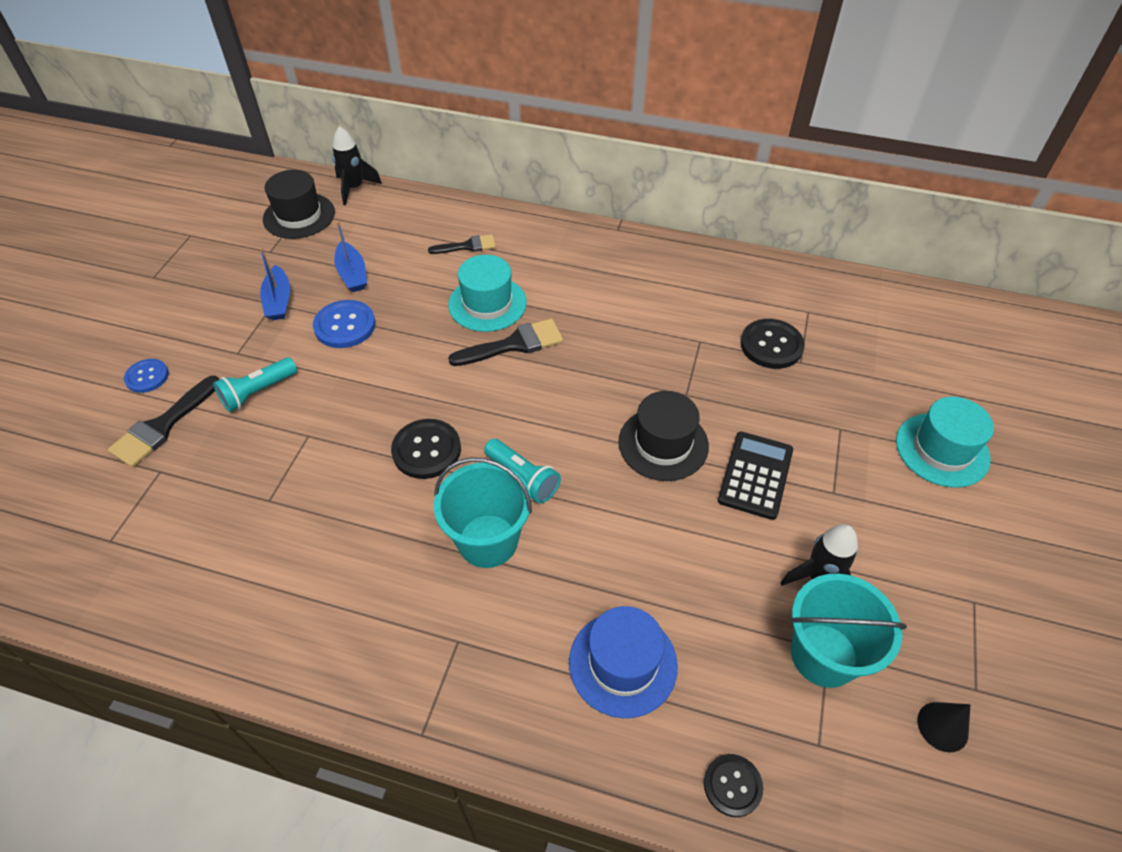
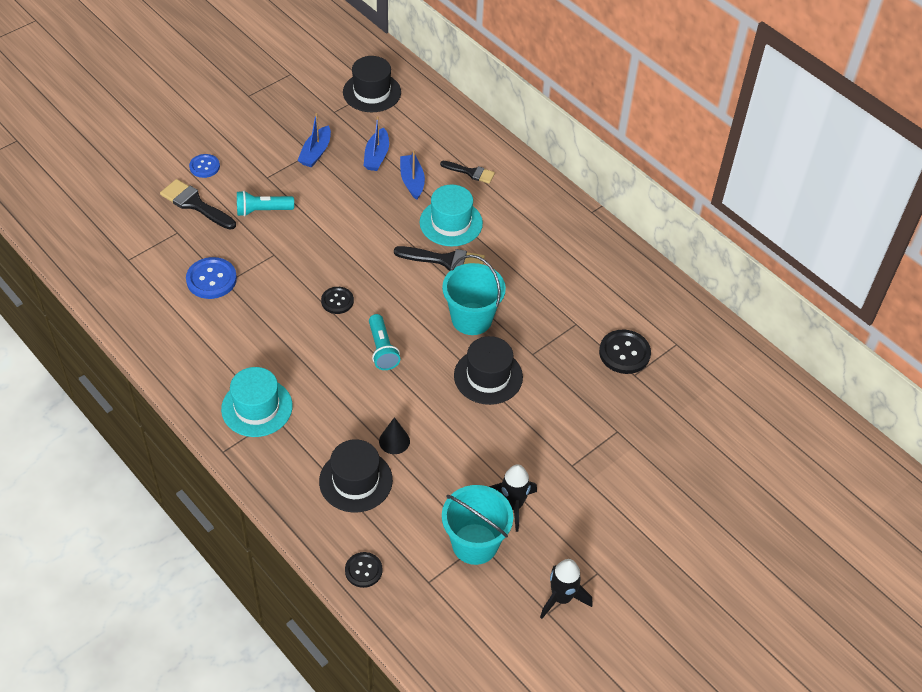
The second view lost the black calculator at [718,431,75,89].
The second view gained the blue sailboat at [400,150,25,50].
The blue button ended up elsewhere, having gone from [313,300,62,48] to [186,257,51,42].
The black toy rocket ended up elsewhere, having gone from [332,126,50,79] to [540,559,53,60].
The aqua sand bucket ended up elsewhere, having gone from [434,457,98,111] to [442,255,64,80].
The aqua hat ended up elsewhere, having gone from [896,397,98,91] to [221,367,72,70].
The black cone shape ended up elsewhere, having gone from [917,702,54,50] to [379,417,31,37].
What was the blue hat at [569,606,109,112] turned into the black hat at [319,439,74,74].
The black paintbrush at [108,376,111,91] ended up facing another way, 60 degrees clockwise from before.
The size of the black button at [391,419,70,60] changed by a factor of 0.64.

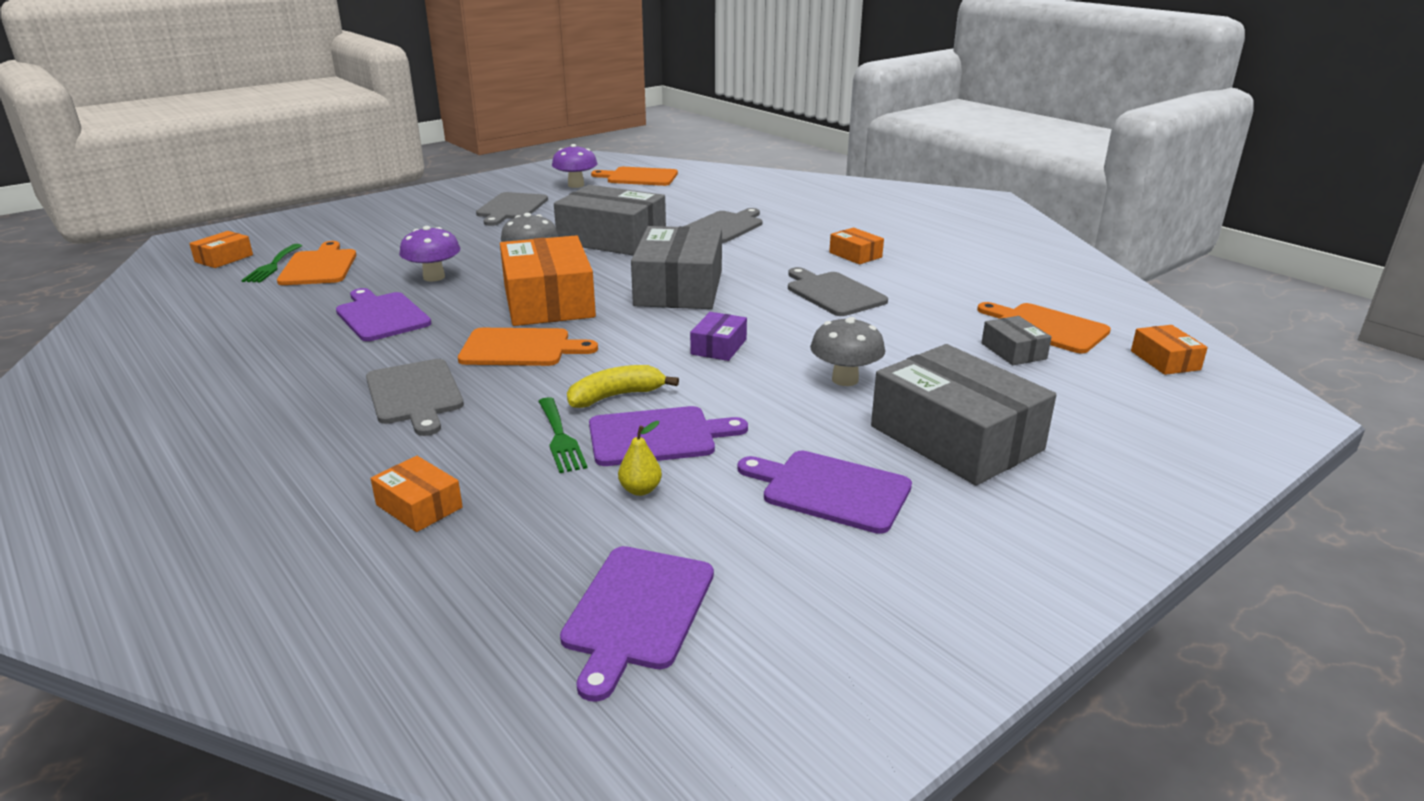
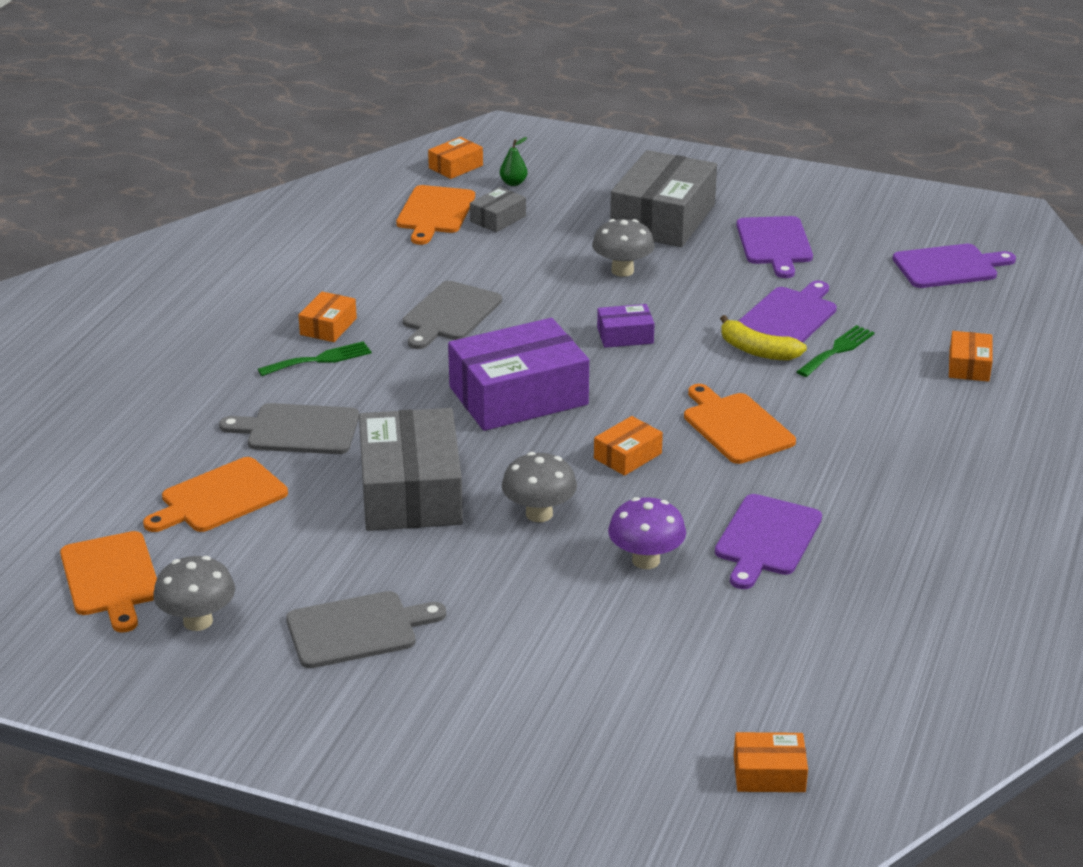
The second view lost the grey cutting board at [366,359,98,77].
The second view lost the golden pear fruit at [618,421,44,75].
The second view gained the leaf-green pear fruit at [500,137,27,49].
The leaf-green dinner fork ended up elsewhere, having gone from [241,244,61,38] to [258,341,114,35].
The bright orange cutting board ended up elsewhere, having gone from [277,241,79,44] to [143,457,145,75].
What was the royal purple fungus at [552,144,45,44] turned into the grey fungus at [153,556,82,75].
What was the grey parcel at [631,226,91,83] turned into the royal purple parcel at [448,318,141,113].
The royal purple cutting board at [589,406,159,60] ended up facing another way, 75 degrees clockwise from before.
The size of the bright orange parcel at [500,235,96,91] changed by a factor of 0.46.

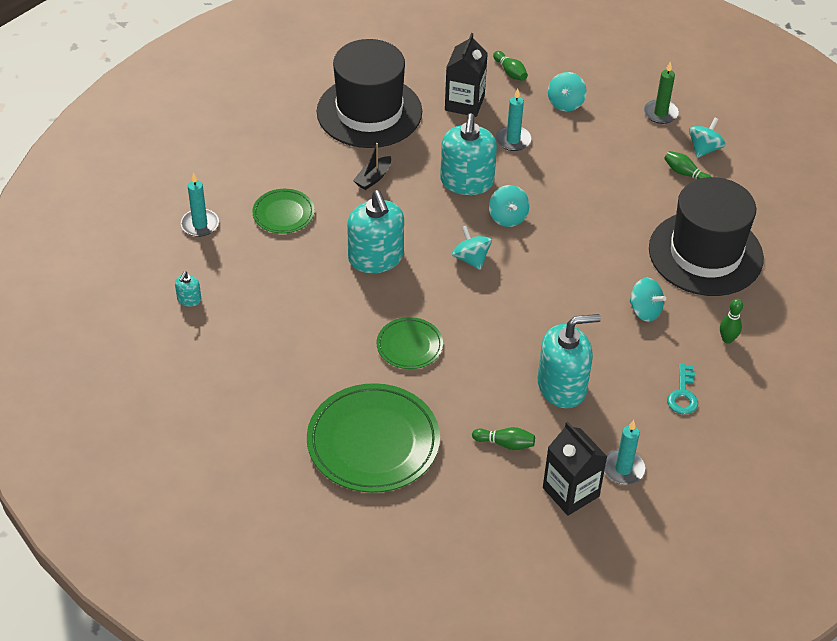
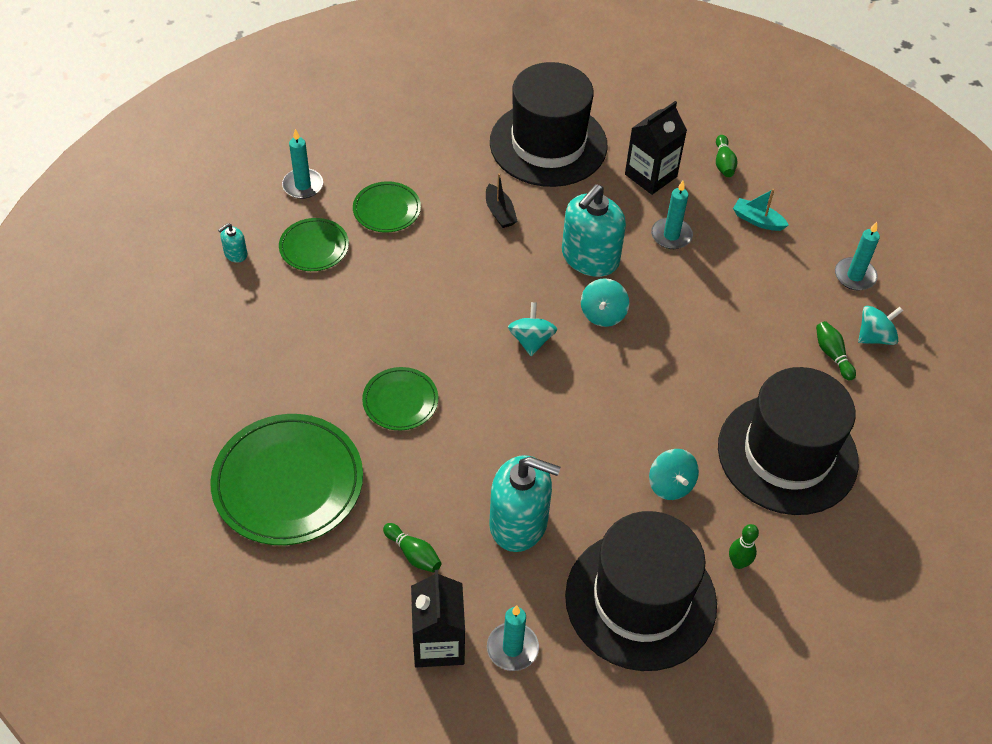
The second view lost the aqua pump bottle at [347,190,57,83].
The second view gained the leaf-green flat dish at [279,218,70,53].
Where the aqua whirligig stood at [548,72,39,39], the aqua sailboat came to stand at [733,189,56,42].
Where the aqua door key stood at [667,363,31,51], the black hat came to stand at [565,511,152,160].
What was the leaf-green pillar candle at [644,61,35,63] turned into the aqua pillar candle at [835,222,45,69].
The black sailboat at [353,143,38,47] ended up facing another way, 90 degrees counterclockwise from before.

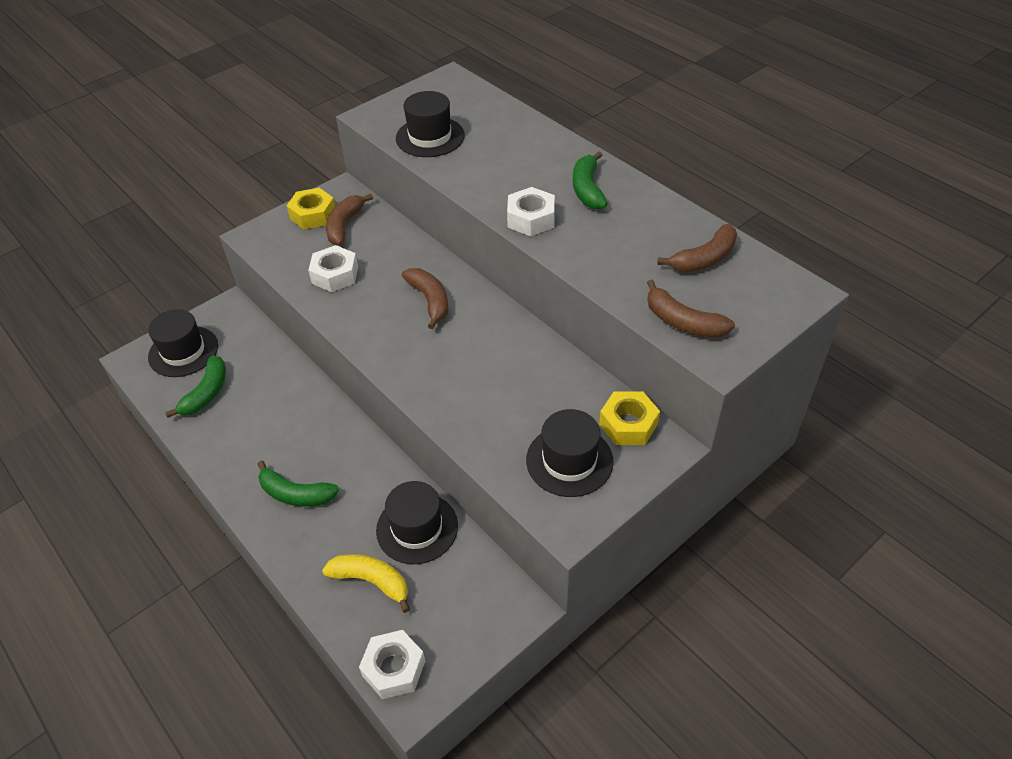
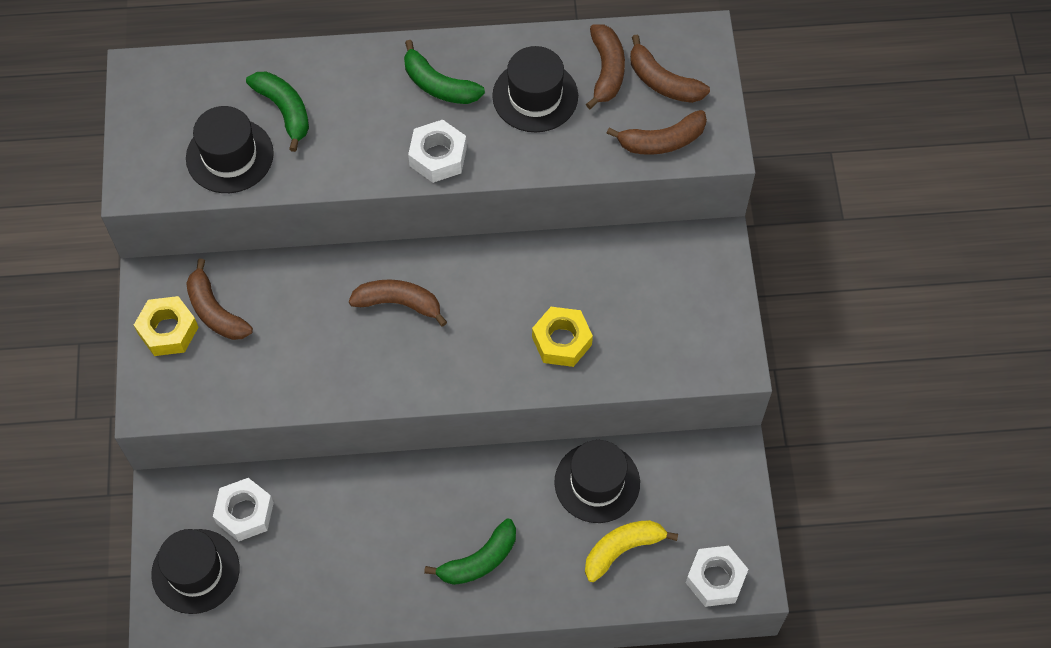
The second view gained the russet banana at [630,34,80,69].
The leaf-green banana ended up elsewhere, having gone from [165,355,61,63] to [246,72,63,80].
The snow-white nut ended up elsewhere, having gone from [308,245,50,47] to [213,478,61,64].
The black hat ended up elsewhere, having gone from [526,409,87,88] to [492,46,86,86].
The golden nut ended up elsewhere, having gone from [599,391,61,54] to [532,307,61,60].

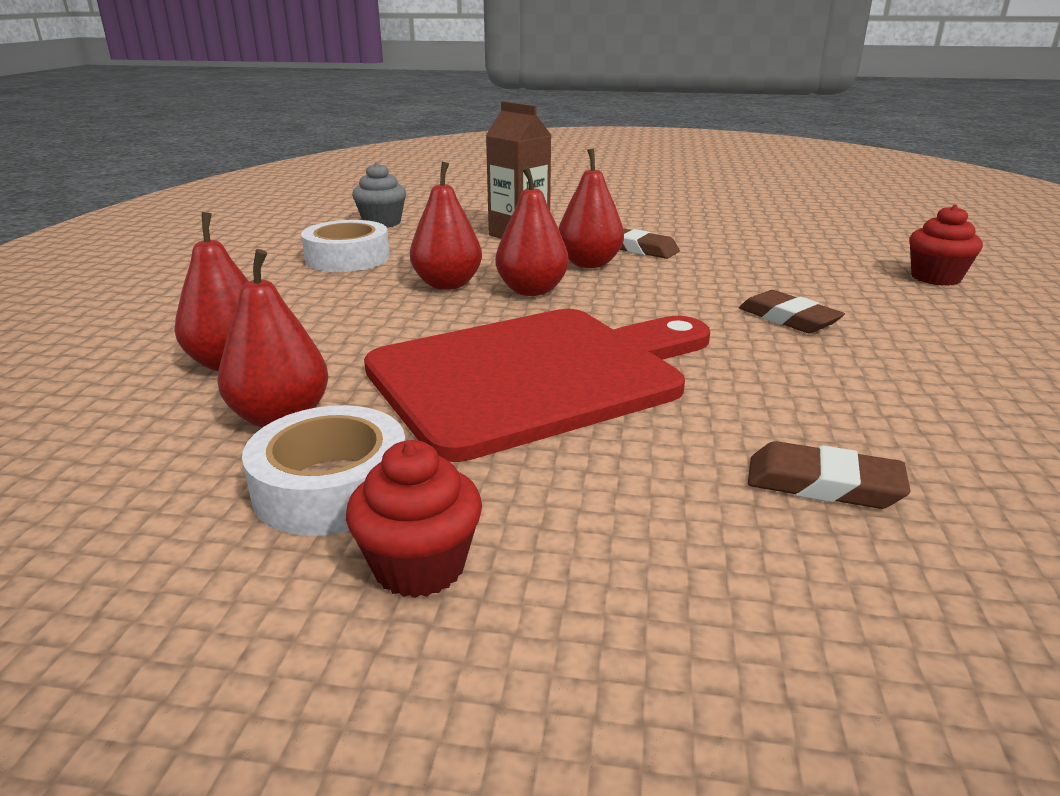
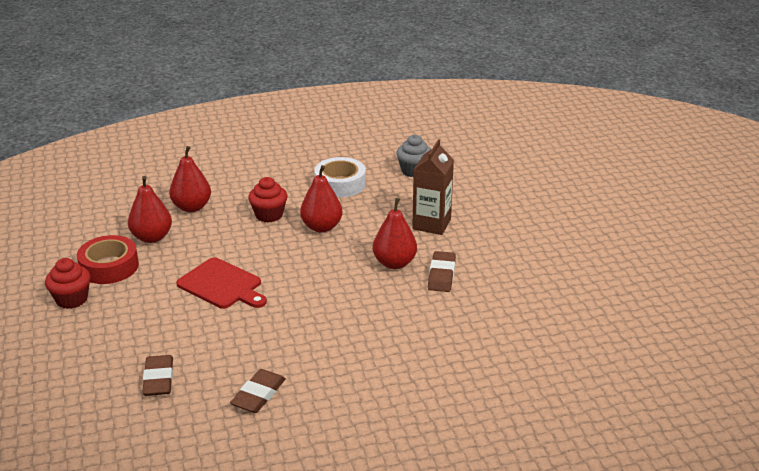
The second view lost the red pear fruit at [495,166,74,130].
The russet eraser ended up elsewhere, having gone from [739,290,106,43] to [230,369,56,44].
The red cupcake ended up elsewhere, having gone from [909,205,74,81] to [248,177,39,45].
What was the snow-white roll of tape at [242,405,163,131] turned into the red roll of tape at [77,235,62,49].
The size of the red cutting board at [364,309,346,153] changed by a factor of 0.53.

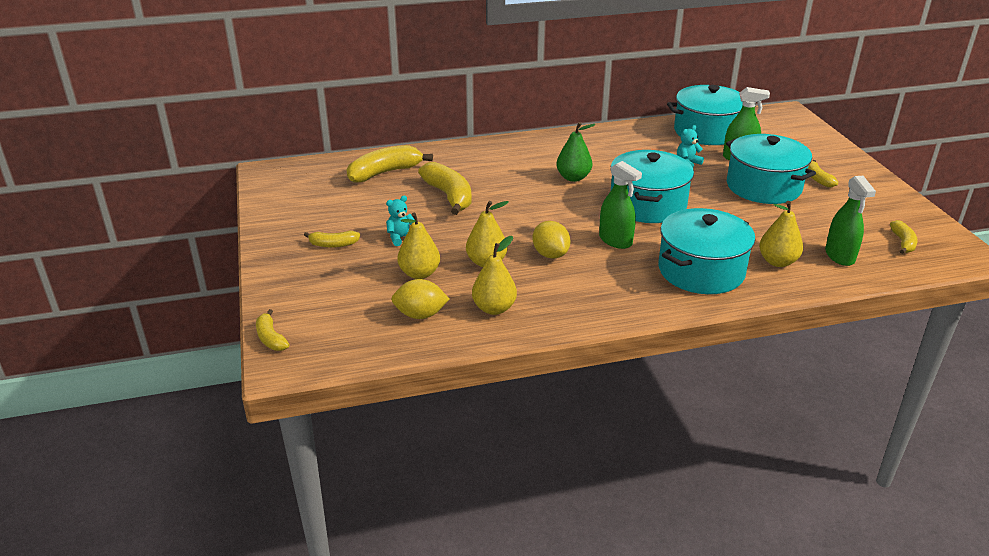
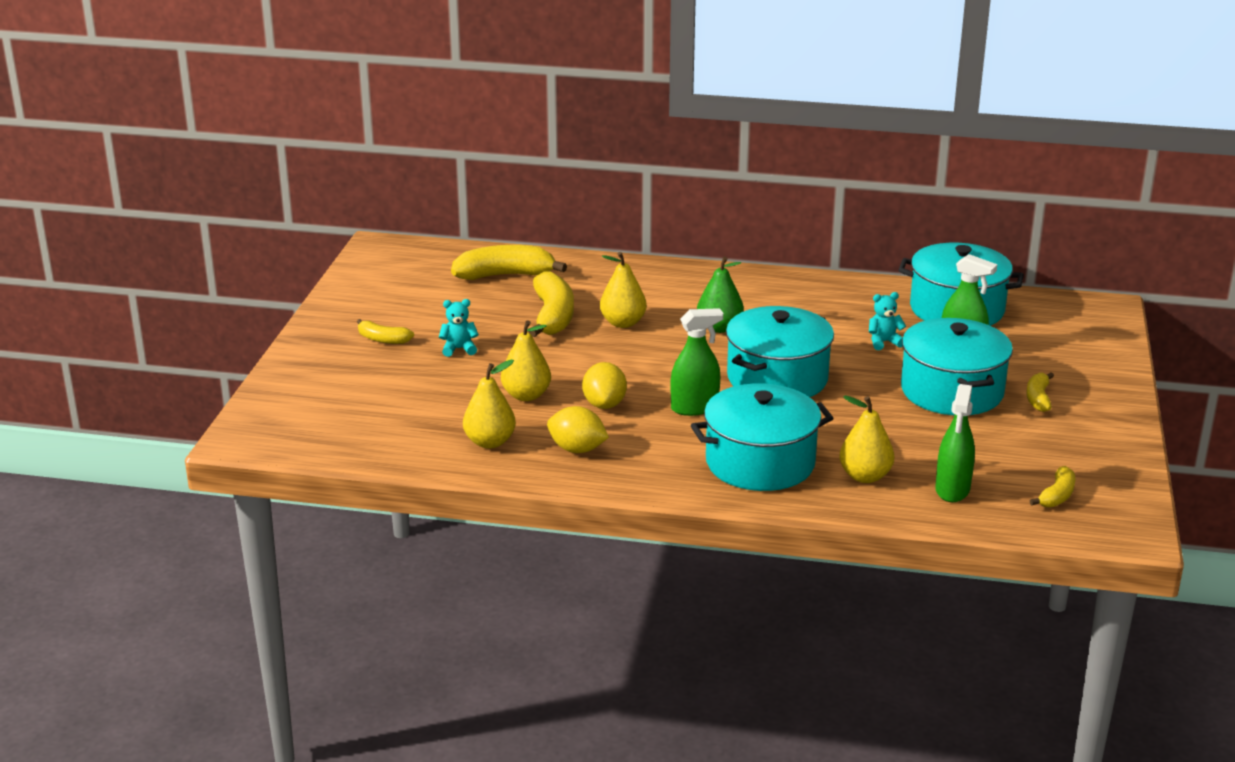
The second view lost the golden banana at [256,309,33,42].
The golden toy lemon ended up elsewhere, having gone from [391,279,58,40] to [547,406,62,47].
The golden pear fruit ended up elsewhere, having gone from [397,213,43,66] to [600,252,47,76].
The leaf-green spray bottle at [599,161,43,88] ended up facing another way, 90 degrees counterclockwise from before.

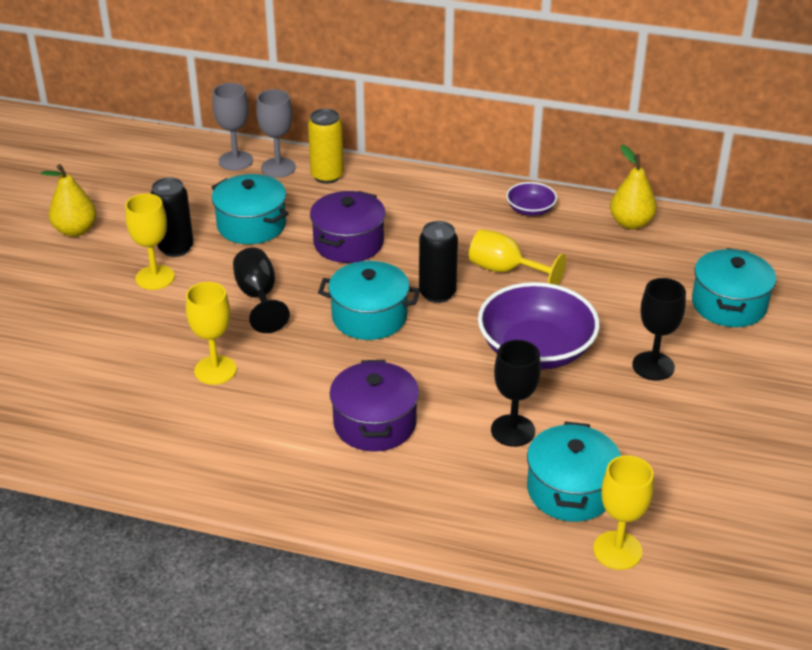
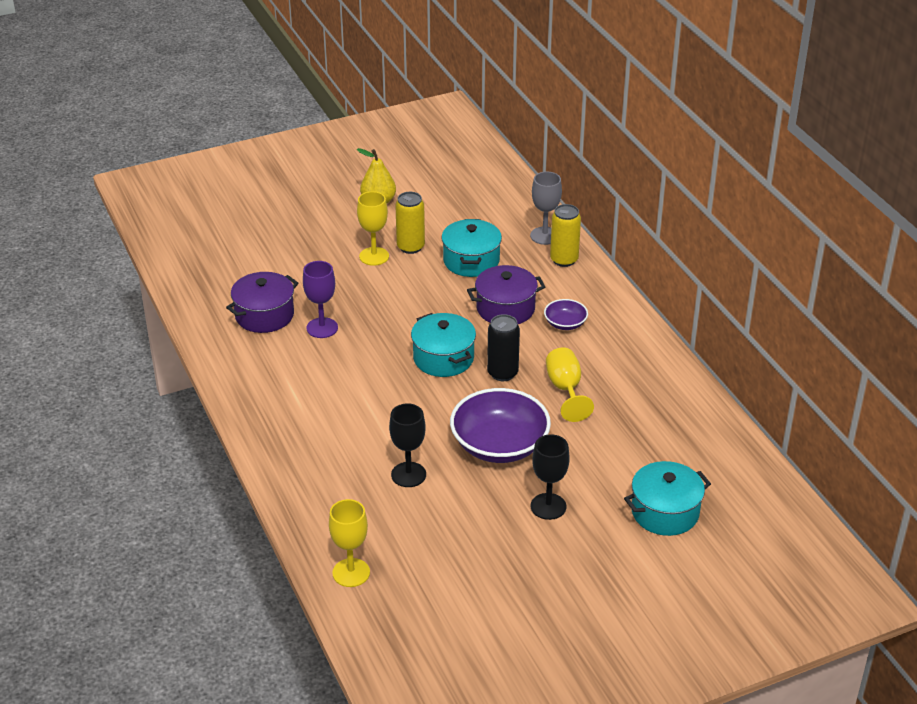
The second view lost the grey wine glass at [212,83,41,88].
The second view lost the black wine glass at [233,248,57,85].
The second view lost the aqua cooking pot at [527,422,94,100].
The second view lost the golden pear fruit at [610,145,47,84].
The royal purple cooking pot ended up elsewhere, having gone from [330,360,89,92] to [226,272,73,61].
The royal purple deep dish ended up elsewhere, having gone from [506,182,51,34] to [544,299,44,31].
What was the black tin at [150,177,44,80] turned into the golden tin at [395,192,30,62].
What was the golden wine glass at [186,282,51,103] turned into the royal purple wine glass at [303,261,35,77].

